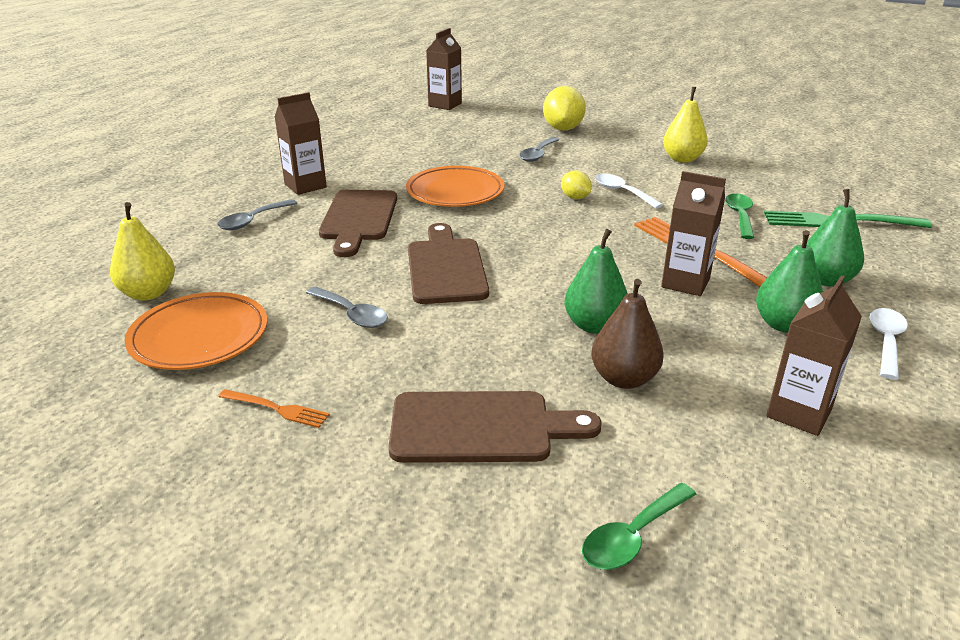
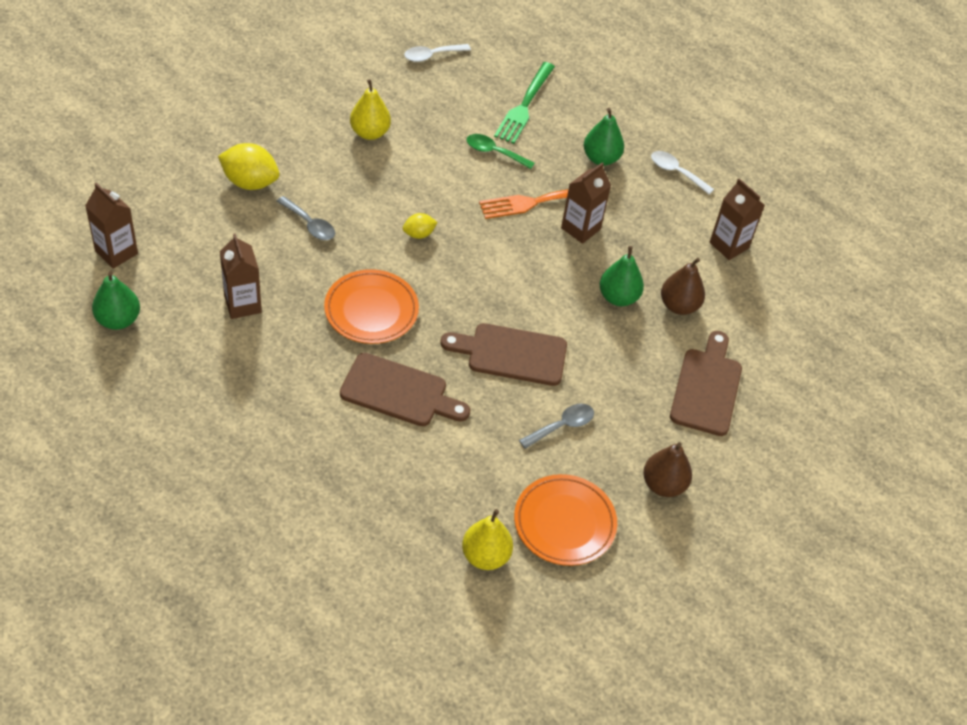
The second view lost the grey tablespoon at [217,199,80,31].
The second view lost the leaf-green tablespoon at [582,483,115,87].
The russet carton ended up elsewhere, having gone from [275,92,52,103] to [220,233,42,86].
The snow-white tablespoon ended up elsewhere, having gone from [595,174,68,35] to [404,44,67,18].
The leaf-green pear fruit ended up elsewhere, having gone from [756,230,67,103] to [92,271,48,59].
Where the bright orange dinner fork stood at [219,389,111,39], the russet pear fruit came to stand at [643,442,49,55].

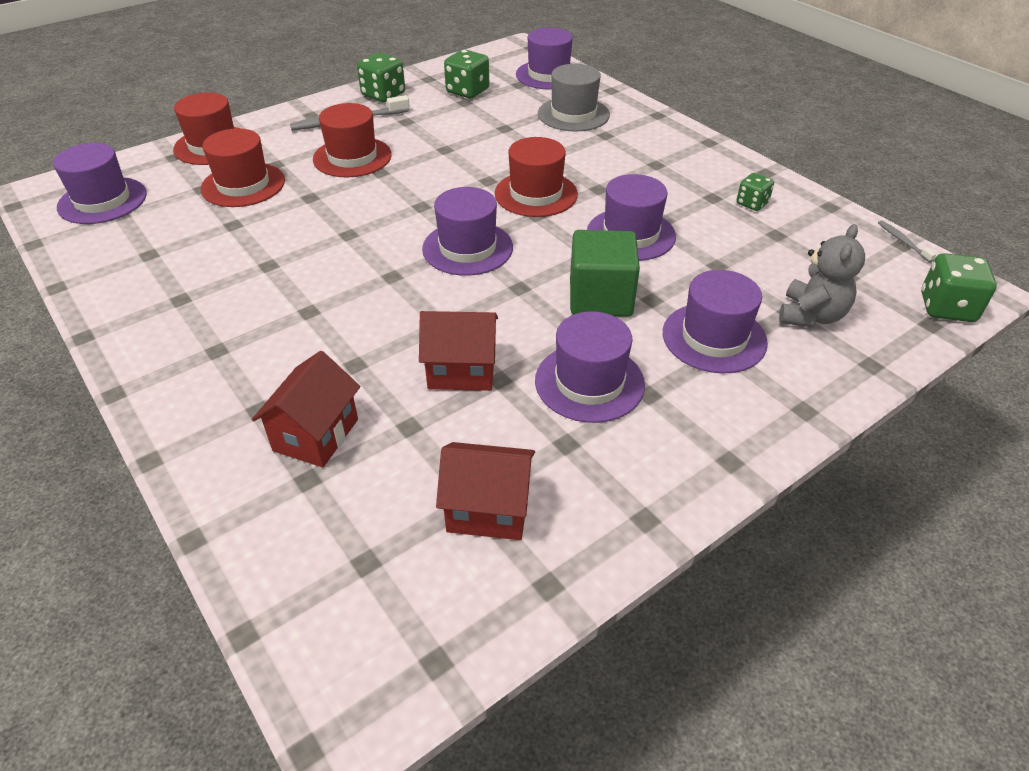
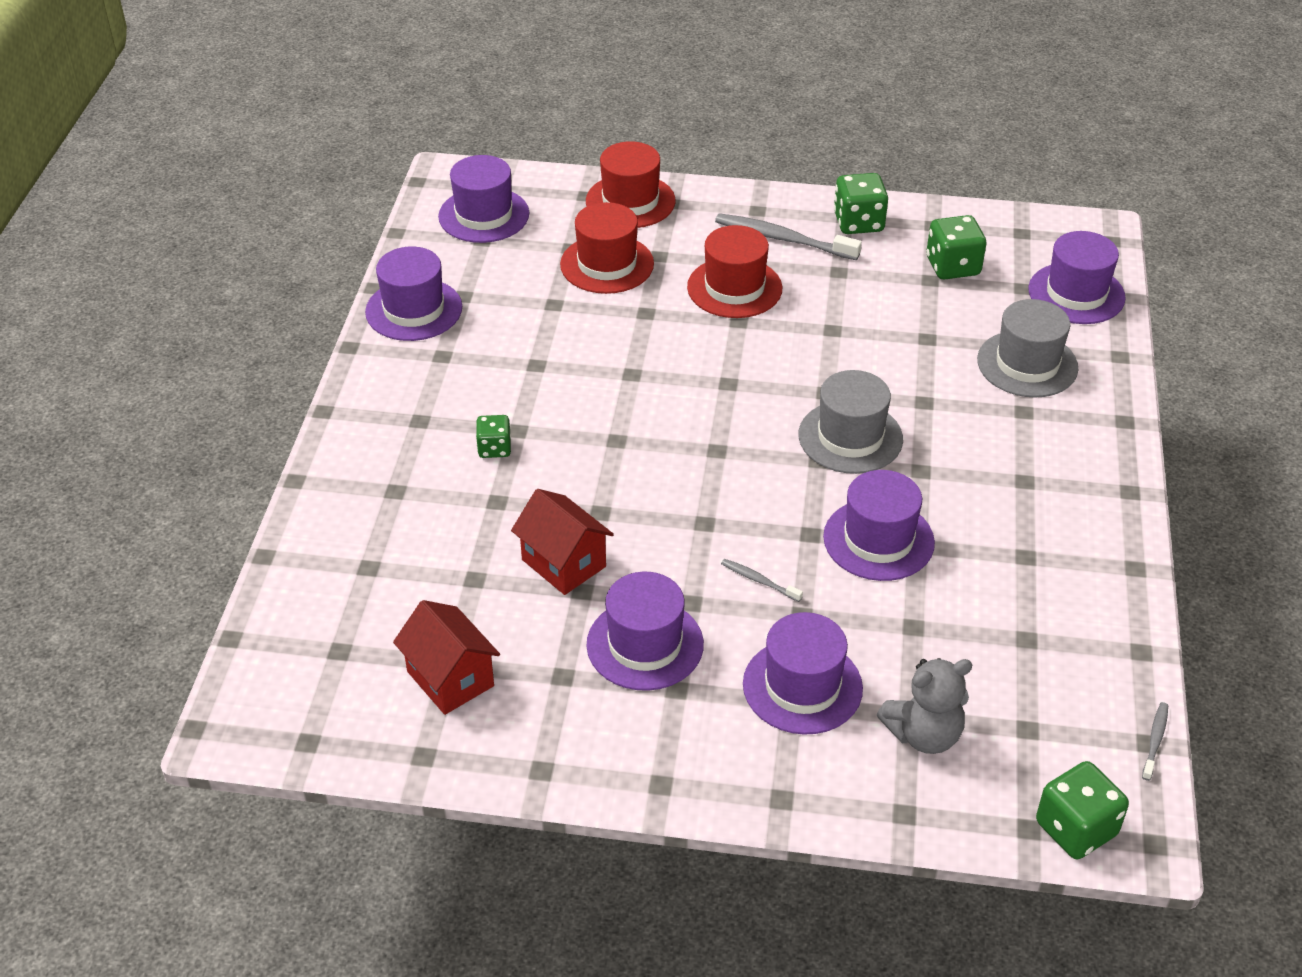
The second view lost the red cottage at [252,351,108,117].
The royal purple hat ended up elsewhere, having gone from [422,187,91,89] to [365,247,97,94].
The leaf-green dice ended up elsewhere, having gone from [737,173,37,38] to [476,415,35,43].
Where the leaf-green solid cube stood at [570,230,70,86], the grey toothbrush came to stand at [721,559,82,43].
What was the red hat at [494,137,84,80] turned into the grey hat at [798,370,105,104].

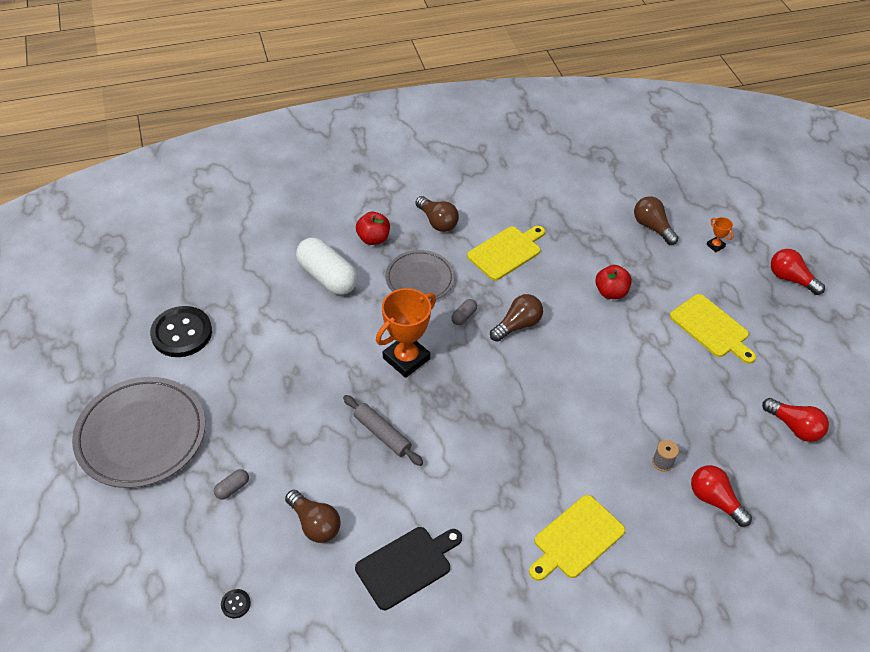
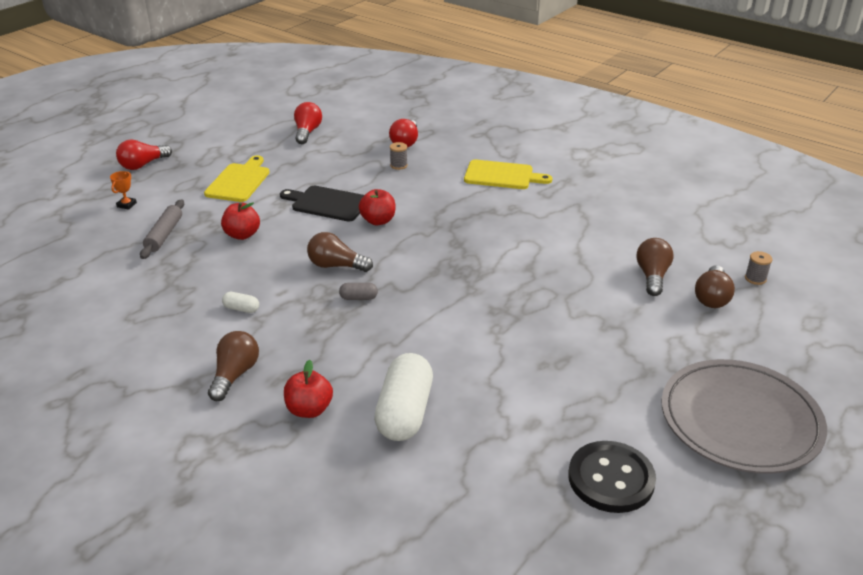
The second view lost the grey pill at [214,469,35,31].
The second view lost the bright orange trophy at [376,288,60,90].
The second view lost the grey flat dish at [385,250,70,51].
The second view gained the red toy apple at [359,189,36,36].
The grey dough roller ended up elsewhere, having gone from [343,395,80,71] to [140,199,44,60].
The black cutting board ended up elsewhere, having gone from [355,527,107,83] to [280,186,84,36].
The russet lightbulb ended up elsewhere, having gone from [634,196,45,49] to [695,265,40,43].
Where the black button stood at [221,589,30,29], the grey reel of thread came to stand at [745,251,27,34].
Where the golden cutting board stood at [467,226,78,55], the snow-white pill came to stand at [222,292,37,21].
The red lightbulb at [771,249,54,46] ended up facing another way, 45 degrees clockwise from before.

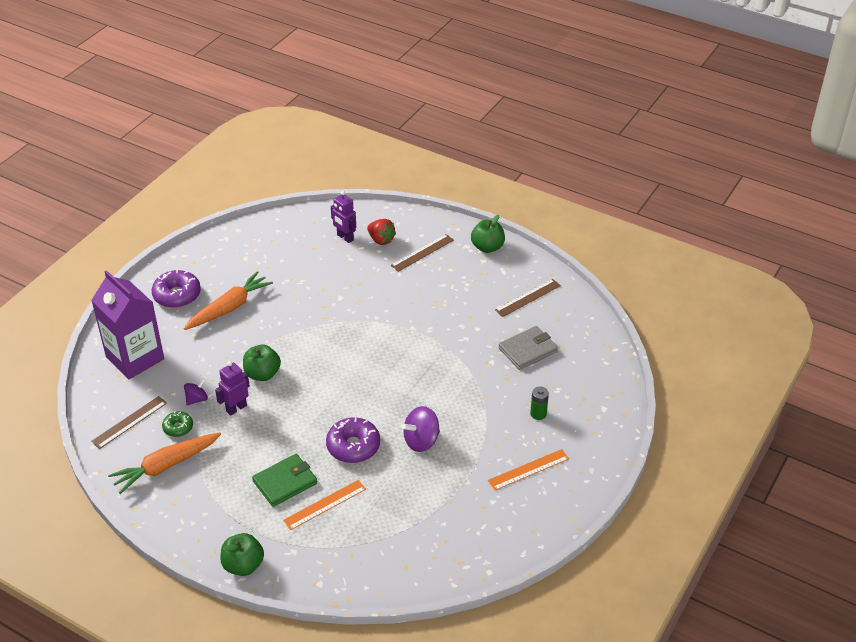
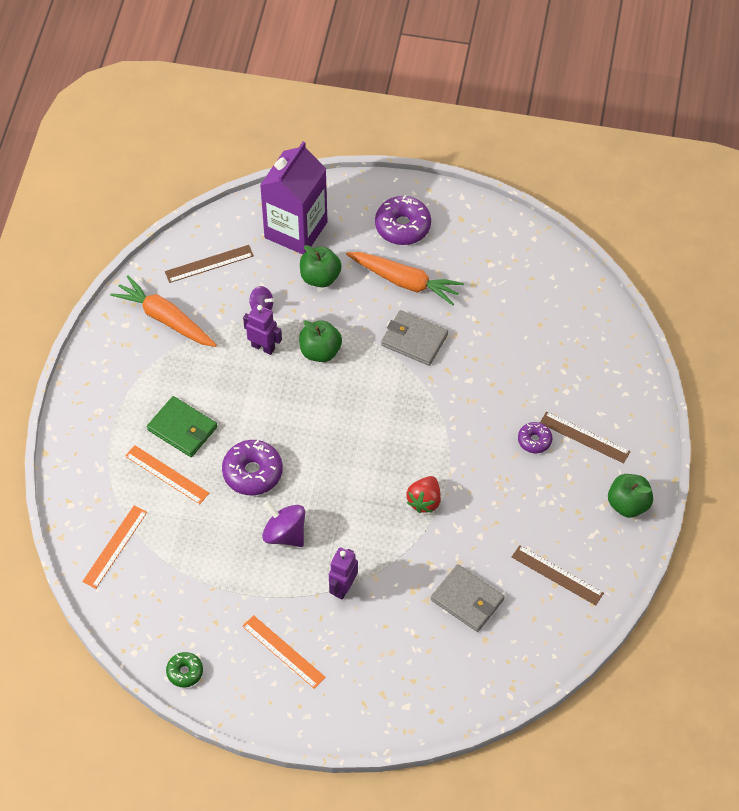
The second view lost the leaf-green battery at [530,386,19,34].
The second view gained the bright orange ruler at [82,505,65,84].
The second view gained the grey wallet at [381,310,67,56].
The second view gained the royal purple glazed donut at [518,422,34,31].
The leaf-green glazed donut ended up elsewhere, having gone from [162,411,31,26] to [166,652,37,35].
The leaf-green toy apple ended up elsewhere, having gone from [220,533,44,43] to [300,245,42,42].
The royal purple toy robot ended up elsewhere, having gone from [331,191,25,52] to [329,547,29,53].
The red berry ended up elsewhere, having gone from [367,219,29,26] to [406,476,35,37].
The russet ruler at [91,396,76,53] ended up facing another way, 45 degrees counterclockwise from before.

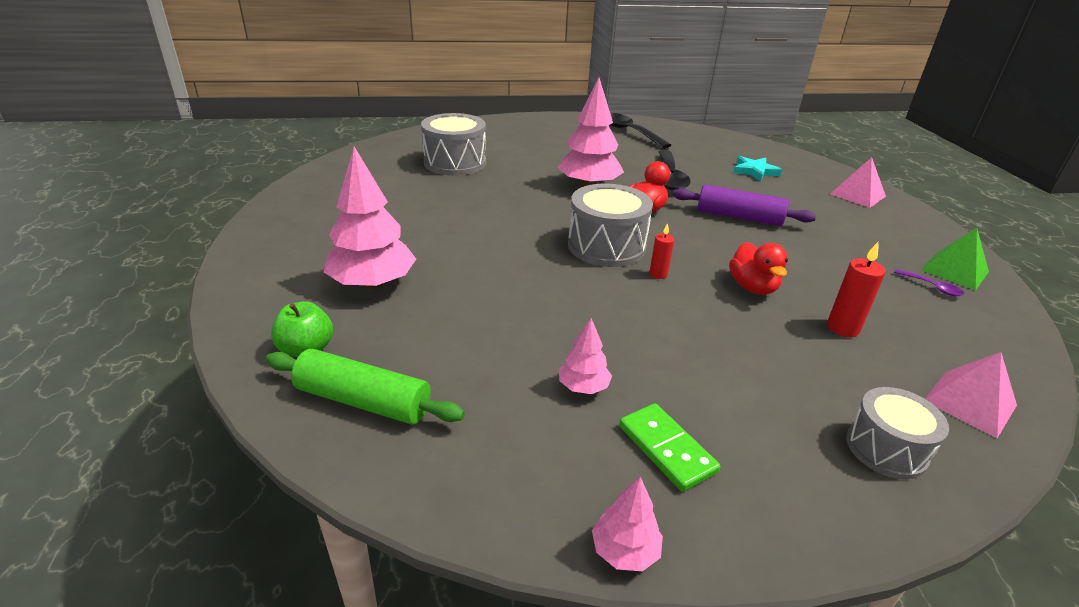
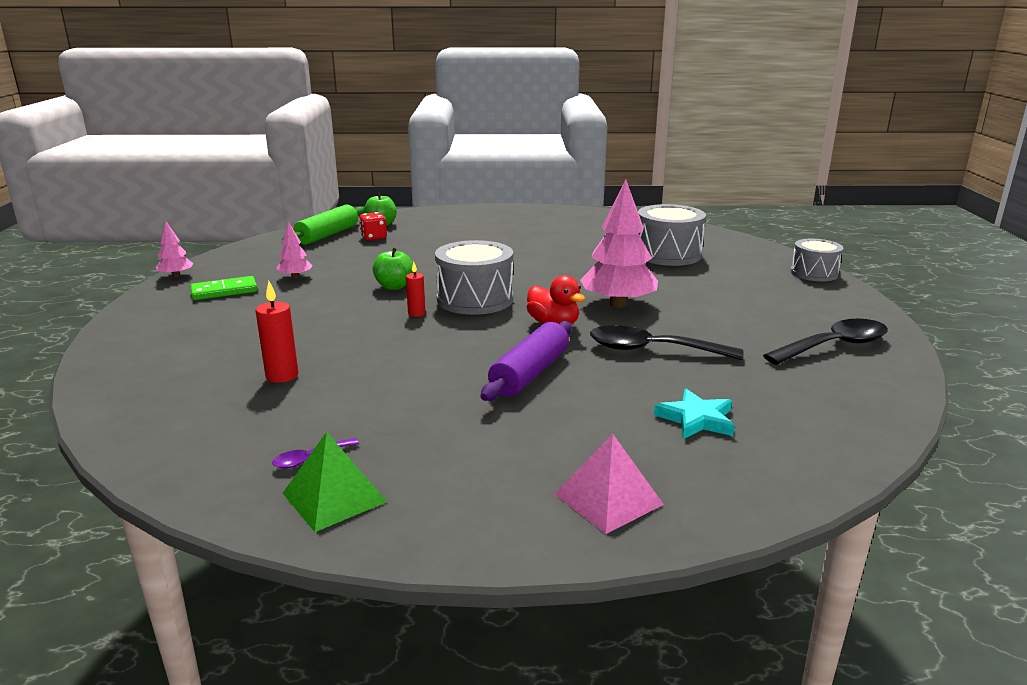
The second view lost the rose-pink tree at [324,147,92,142].
The second view lost the red toy duck at [729,242,59,53].
The second view lost the rose-pink pyramid shape at [925,352,92,86].
The second view gained the red dice at [359,212,28,28].
The second view gained the leaf-green toy apple at [373,247,41,43].
The grey snare drum ended up elsewhere, having gone from [846,387,103,92] to [791,239,53,42].

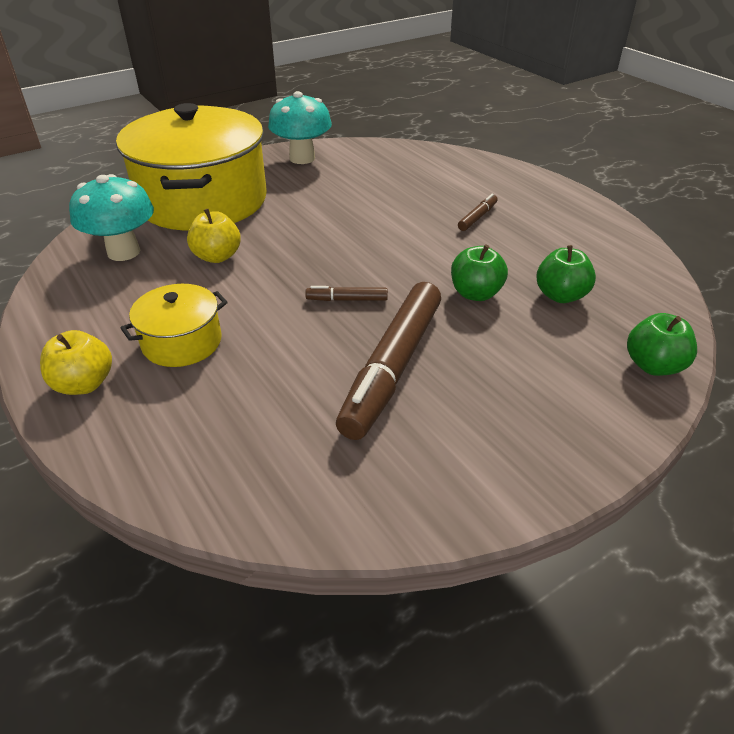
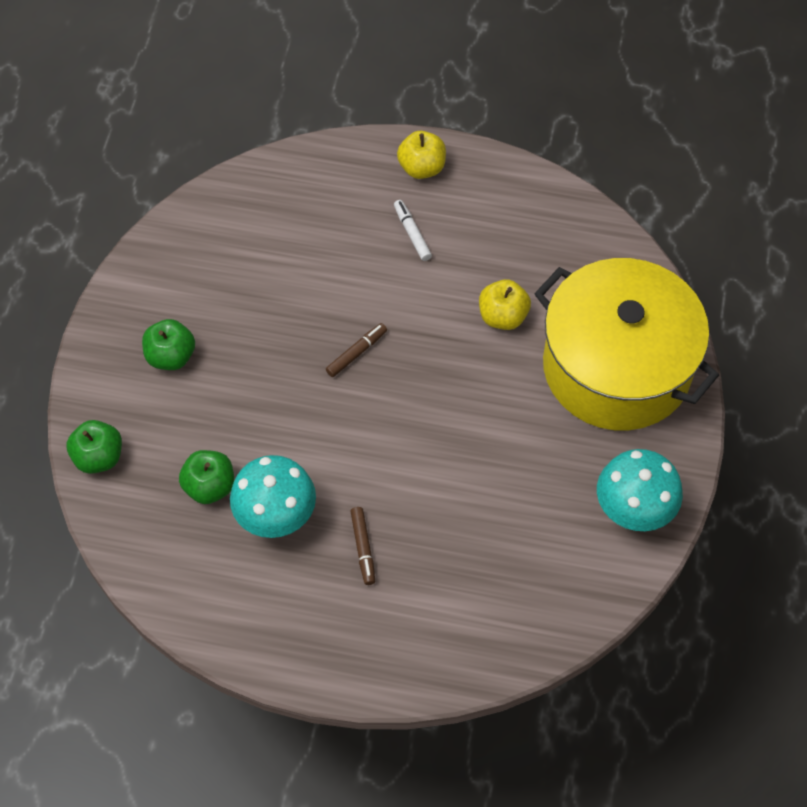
The second view lost the russet marker at [336,282,105,158].
The aqua fungus ended up elsewhere, having gone from [69,174,85,87] to [230,455,86,83].
The leaf-green toy apple ended up elsewhere, having gone from [451,245,57,56] to [142,319,53,51].
Where the golden cooking pot stood at [121,284,107,83], the snow-white marker came to stand at [394,200,38,61].

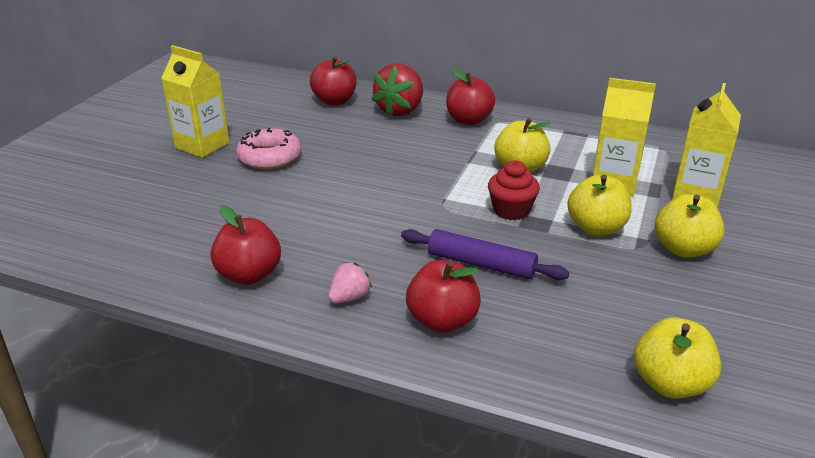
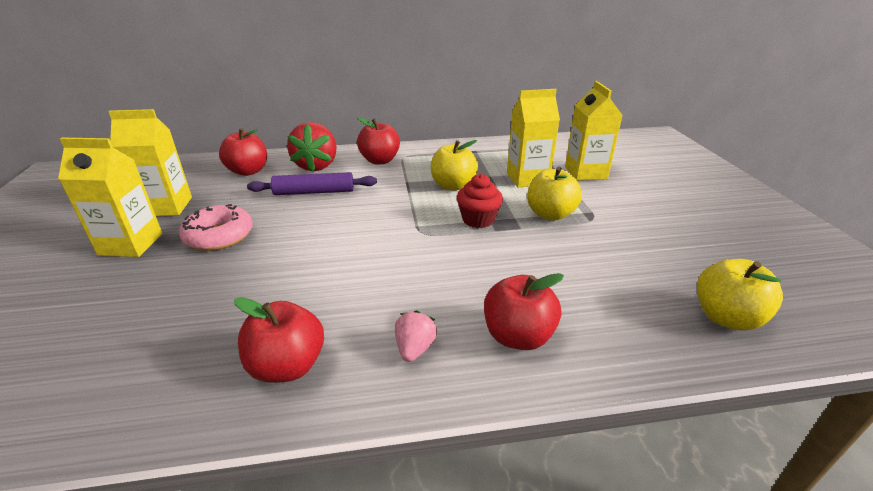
The second view lost the golden toy apple at [655,194,70,64].
The second view gained the golden carton at [108,109,84,107].
The royal purple dough roller ended up elsewhere, having gone from [401,229,168,51] to [247,172,130,23].

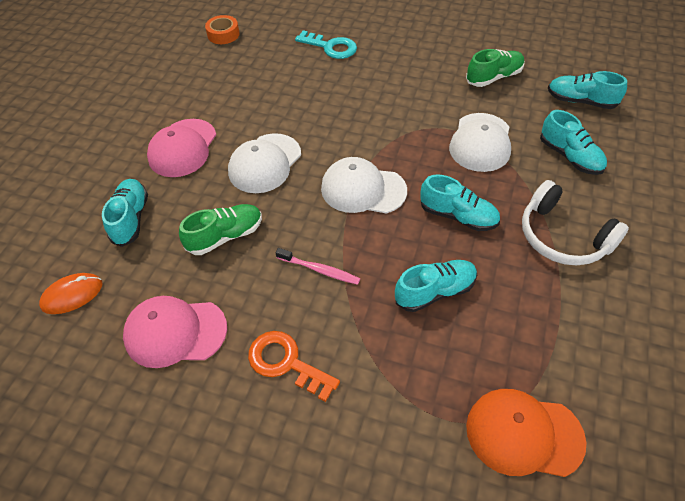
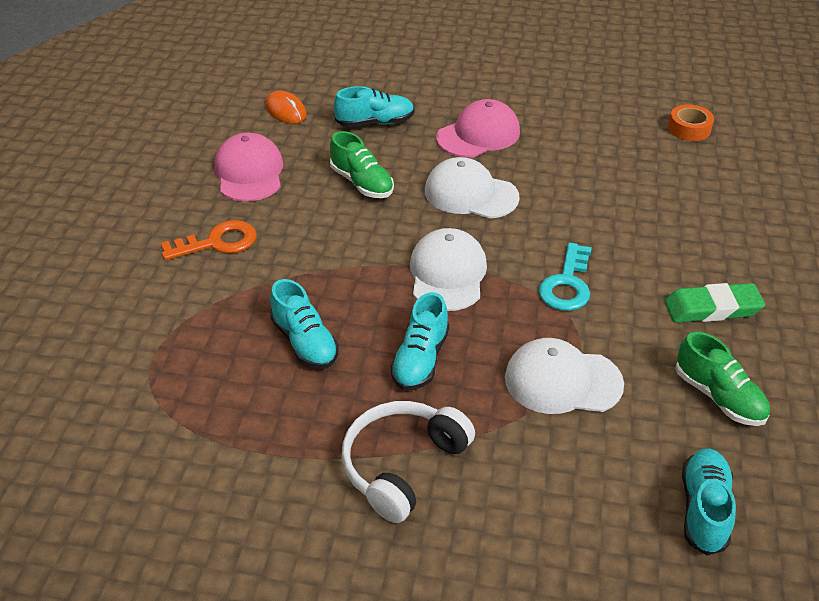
The second view lost the rose-pink toothbrush at [275,248,85,37].
The second view lost the bright orange peaked cap at [466,389,120,88].
The second view lost the aqua sneaker at [540,110,67,65].
The second view gained the leaf-green eraser at [664,283,101,40].
The aqua door key ended up elsewhere, having gone from [295,30,62,29] to [538,243,54,68].
The rose-pink peaked cap at [147,119,69,58] ended up facing another way, 135 degrees clockwise from before.
The bright orange door key at [248,331,92,71] ended up facing another way, 45 degrees clockwise from before.

